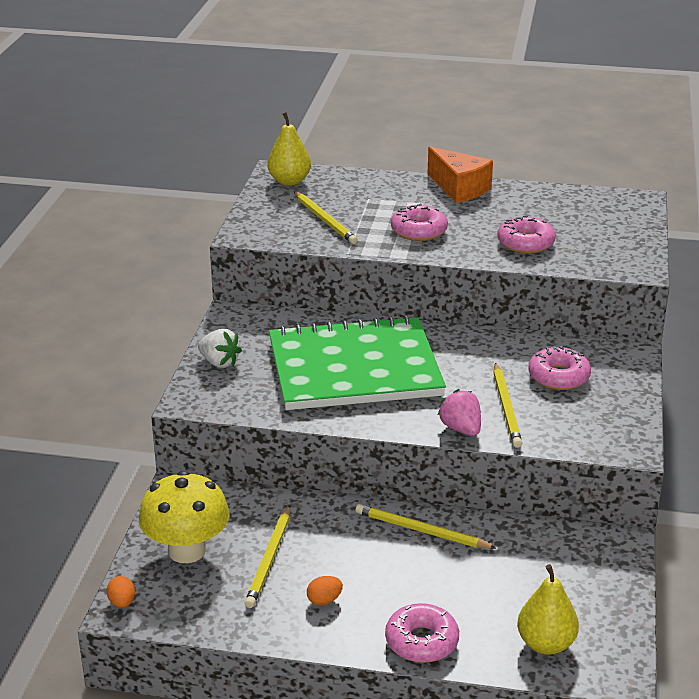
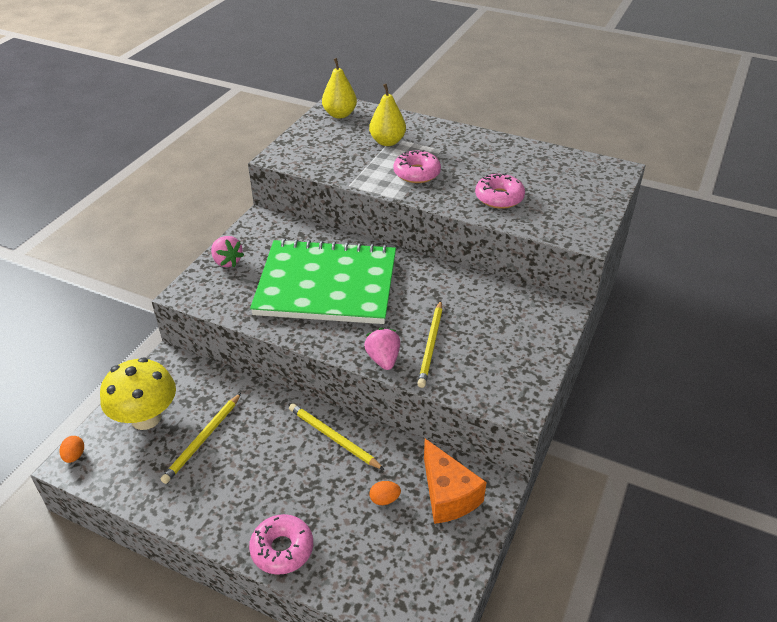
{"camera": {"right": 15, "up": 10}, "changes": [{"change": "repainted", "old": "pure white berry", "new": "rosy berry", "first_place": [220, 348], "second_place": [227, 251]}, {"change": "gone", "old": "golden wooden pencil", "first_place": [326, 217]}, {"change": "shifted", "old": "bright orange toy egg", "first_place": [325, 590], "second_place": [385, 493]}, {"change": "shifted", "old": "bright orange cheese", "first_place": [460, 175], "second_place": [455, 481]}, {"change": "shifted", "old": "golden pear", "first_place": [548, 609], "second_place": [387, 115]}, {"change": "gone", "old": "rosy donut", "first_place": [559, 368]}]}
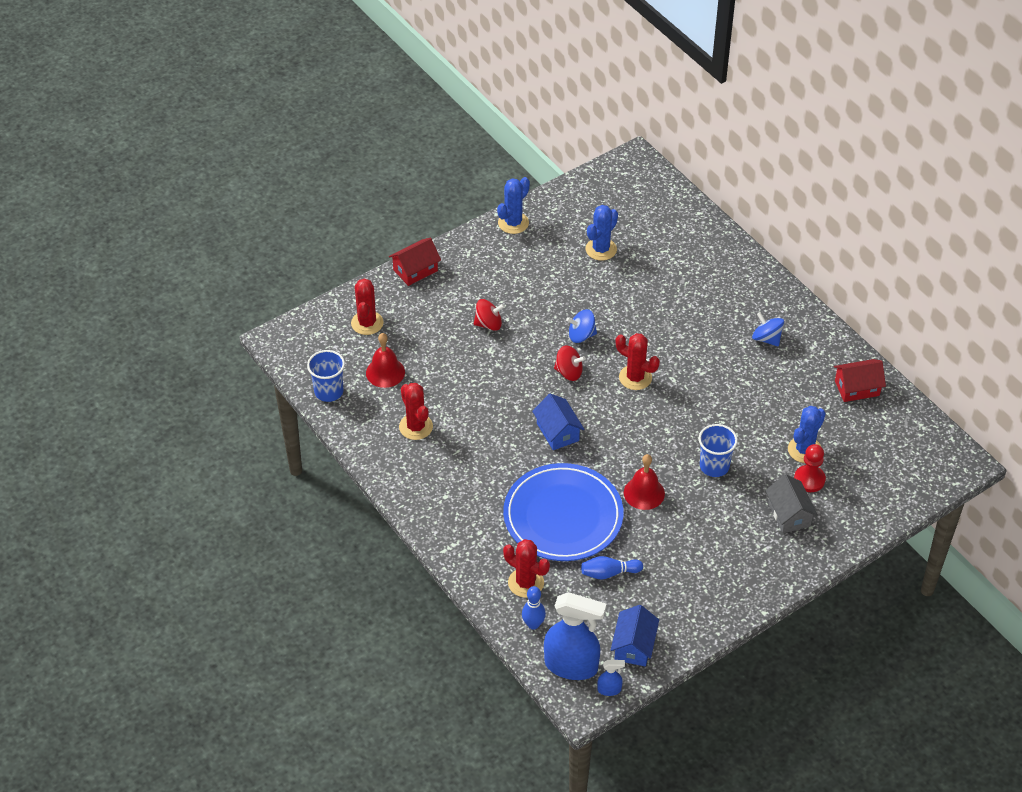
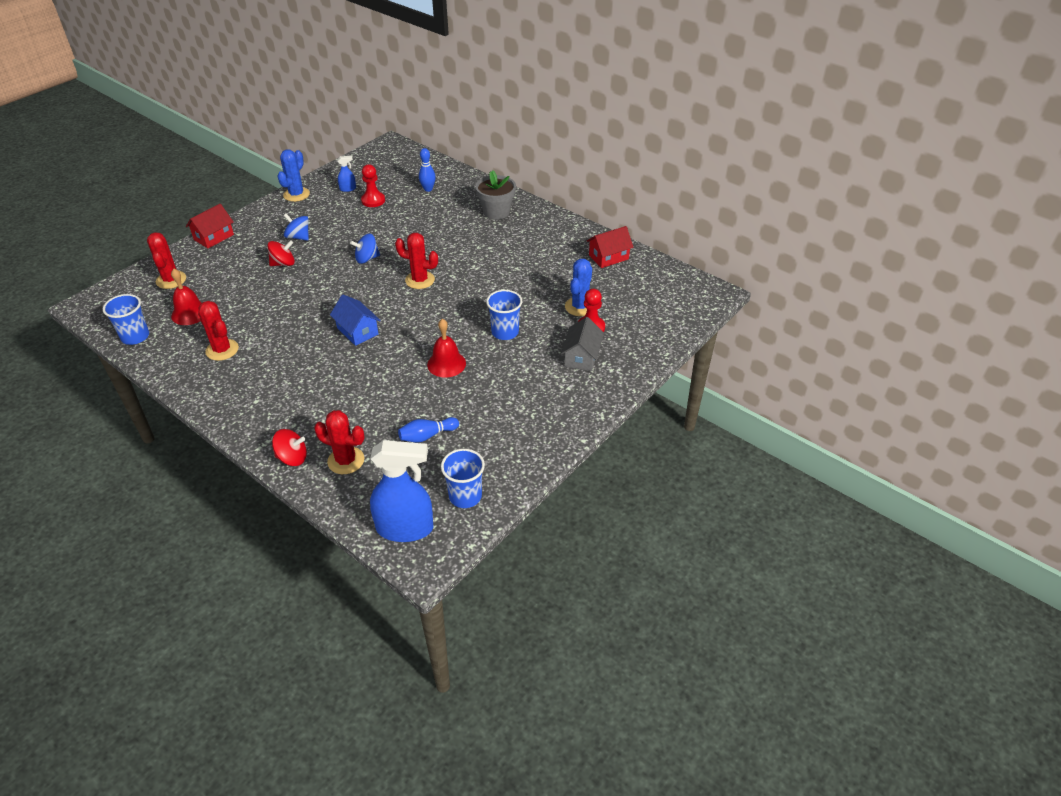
{"camera": {"right": -15, "up": -5}, "changes": [{"change": "gone", "old": "cobalt flat dish", "first_place": [563, 512]}, {"change": "shifted", "old": "cobalt bowling pin", "first_place": [534, 608], "second_place": [427, 170]}, {"change": "shifted", "old": "red toy top", "first_place": [570, 363], "second_place": [289, 447]}, {"change": "swapped", "old": "cobalt prickly plant", "new": "red chess pawn", "first_place": [602, 233], "second_place": [373, 185]}, {"change": "shifted", "old": "cobalt spray cleaner", "first_place": [611, 678], "second_place": [346, 174]}, {"change": "swapped", "old": "cobalt toy house", "new": "cobalt cup", "first_place": [635, 635], "second_place": [463, 478]}, {"change": "shifted", "old": "cobalt toy top", "first_place": [768, 329], "second_place": [296, 227]}, {"change": "rotated", "old": "grey toy house", "first_place": [791, 503], "second_place": [582, 344], "degrees": 45}, {"change": "new", "new": "grey plant pot", "second_place": [495, 195]}]}
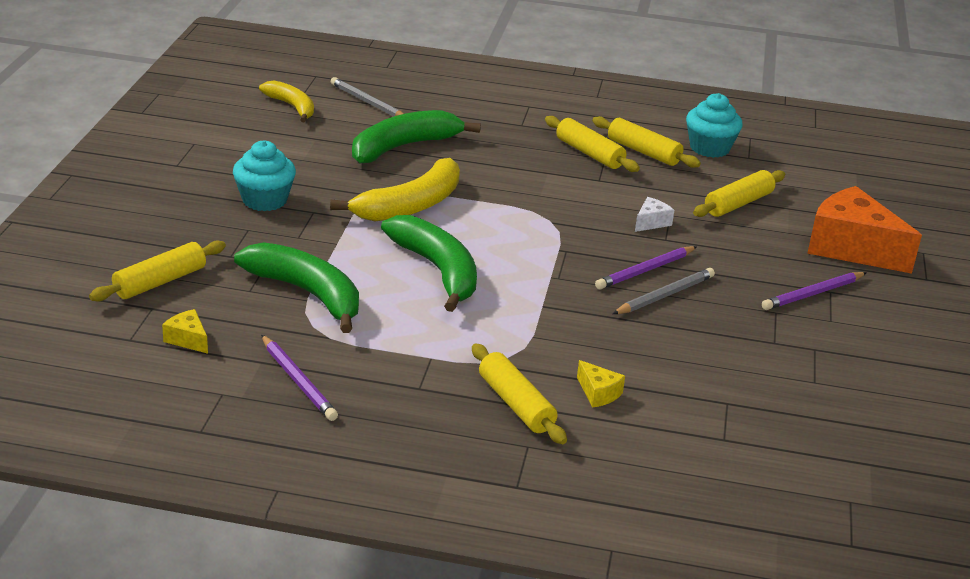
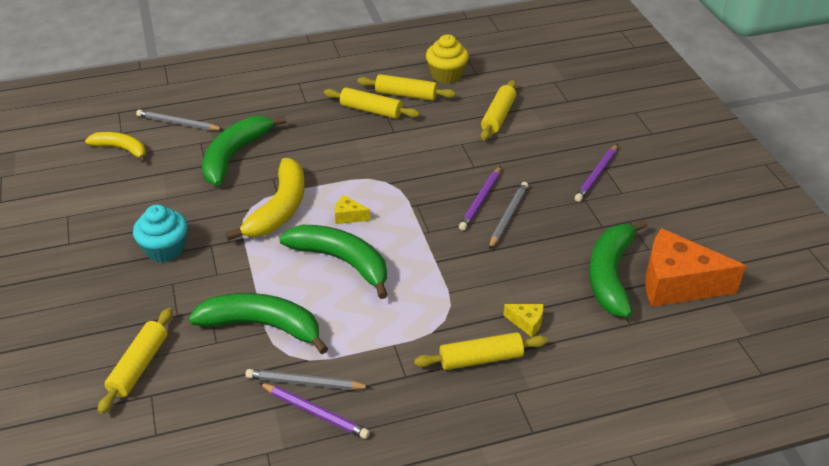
{"camera": {"right": -25, "up": 10}, "changes": [{"change": "shifted", "old": "golden cheese", "first_place": [185, 331], "second_place": [352, 209]}, {"change": "rotated", "old": "golden pastry roller", "first_place": [519, 393], "second_place": [481, 351], "degrees": -45}, {"change": "gone", "old": "pure white cheese", "first_place": [654, 214]}, {"change": "repainted", "old": "turquoise fairy cake", "new": "golden fairy cake", "first_place": [714, 125], "second_place": [447, 59]}, {"change": "shifted", "old": "bright orange cheese", "first_place": [864, 230], "second_place": [695, 267]}, {"change": "new", "new": "grey wooden pencil", "second_place": [308, 379]}, {"change": "new", "new": "leaf-green banana", "second_place": [618, 268]}]}
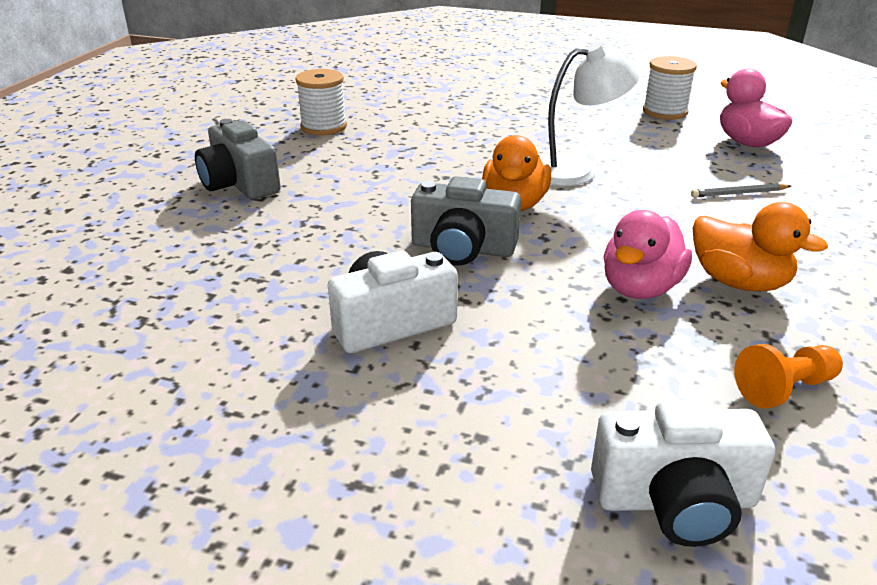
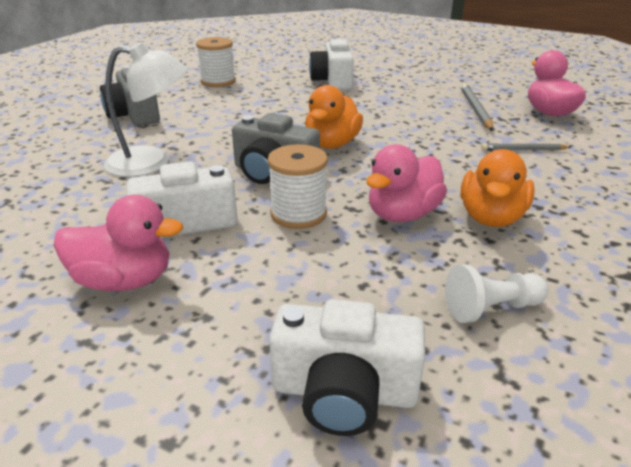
{"camera": {"right": 10, "up": 0}, "changes": [{"change": "shifted", "old": "pure white lamp", "first_place": [589, 114], "second_place": [146, 109]}, {"change": "shifted", "old": "pure white bobbin", "first_place": [670, 88], "second_place": [297, 186]}, {"change": "rotated", "old": "bright orange duck", "first_place": [760, 246], "second_place": [498, 188], "degrees": 60}, {"change": "repainted", "old": "bright orange chess pawn", "new": "pure white chess pawn", "first_place": [788, 376], "second_place": [496, 294]}, {"change": "new", "new": "rosy duck", "second_place": [118, 243]}, {"change": "new", "new": "pure white compact camera", "second_place": [331, 64]}, {"change": "new", "new": "grey wooden pencil", "second_place": [477, 107]}]}
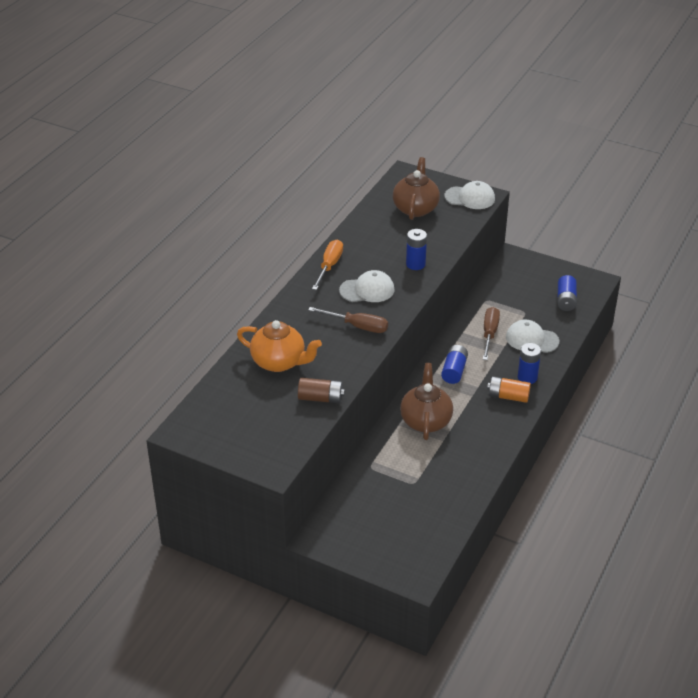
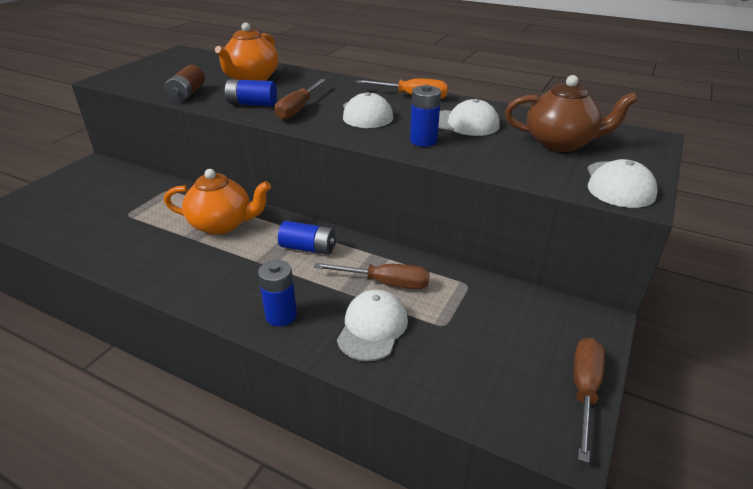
{"camera": {"right": 90, "up": -5}, "changes": [{"change": "repainted", "old": "brown teapot", "new": "bright orange teapot", "first_place": [426, 401], "second_place": [217, 202]}, {"change": "gone", "old": "bright orange power cell", "first_place": [509, 389]}, {"change": "shifted", "old": "cobalt power cell", "first_place": [567, 293], "second_place": [251, 92]}, {"change": "new", "new": "pure white cap", "second_place": [468, 117]}, {"change": "new", "new": "brown screwdriver", "second_place": [589, 400]}]}
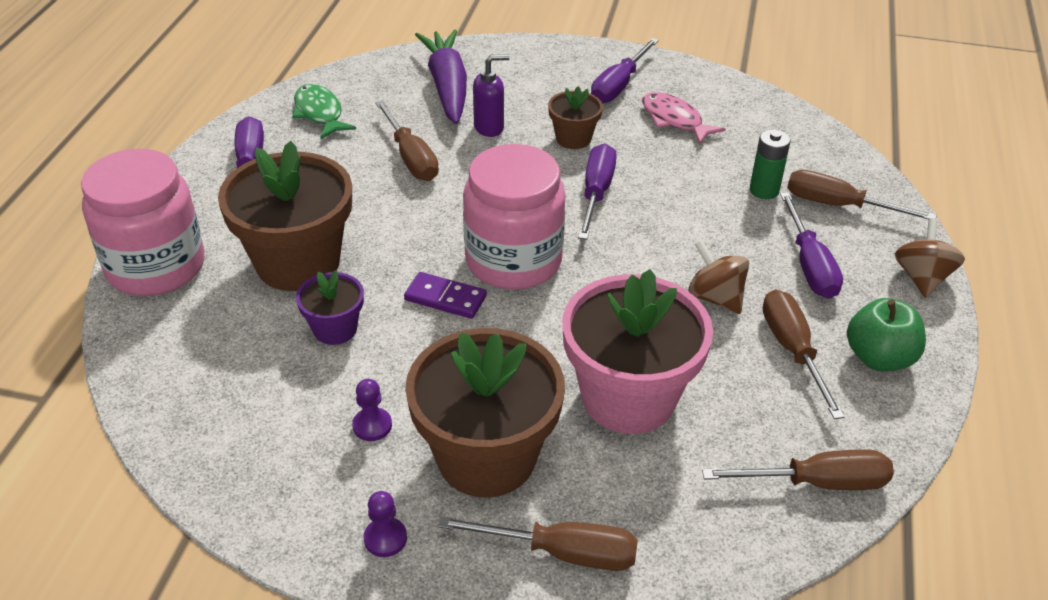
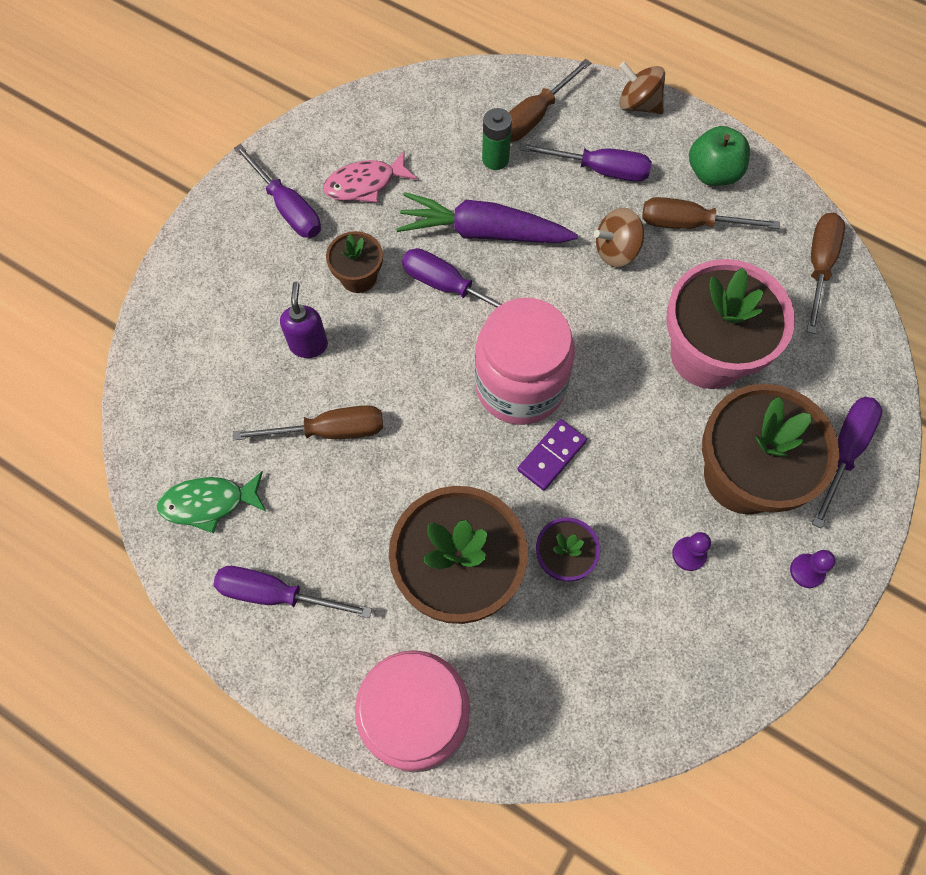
{"camera": {"right": -70, "up": 25}, "changes": [{"change": "shifted", "old": "royal purple carrot", "first_place": [441, 77], "second_place": [487, 217]}, {"change": "repainted", "old": "brown screwdriver", "new": "royal purple screwdriver", "first_place": [538, 543], "second_place": [847, 462]}]}
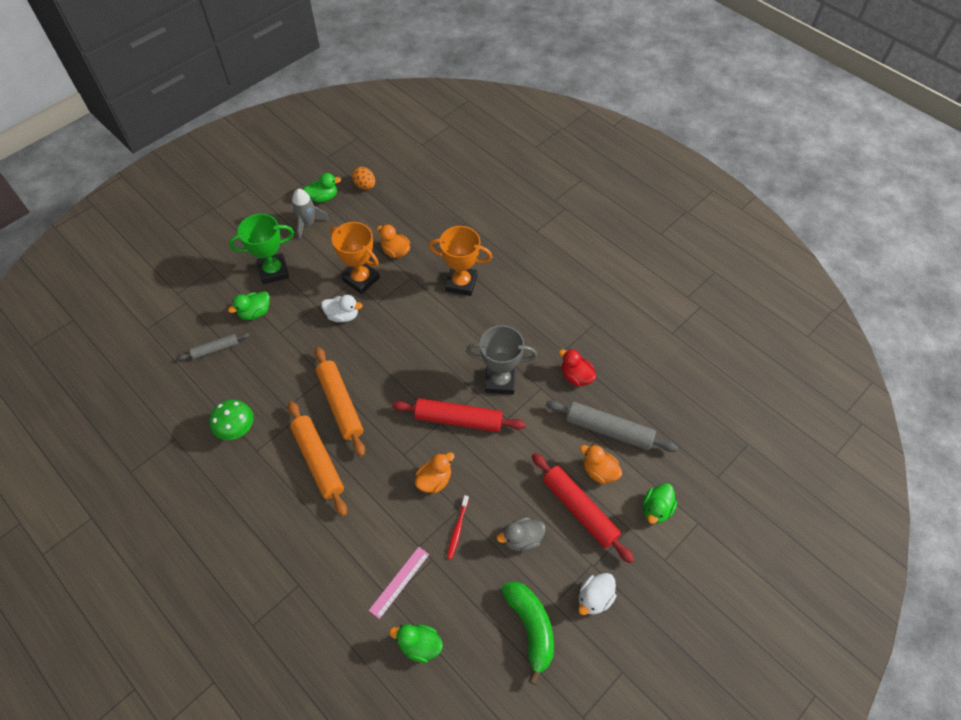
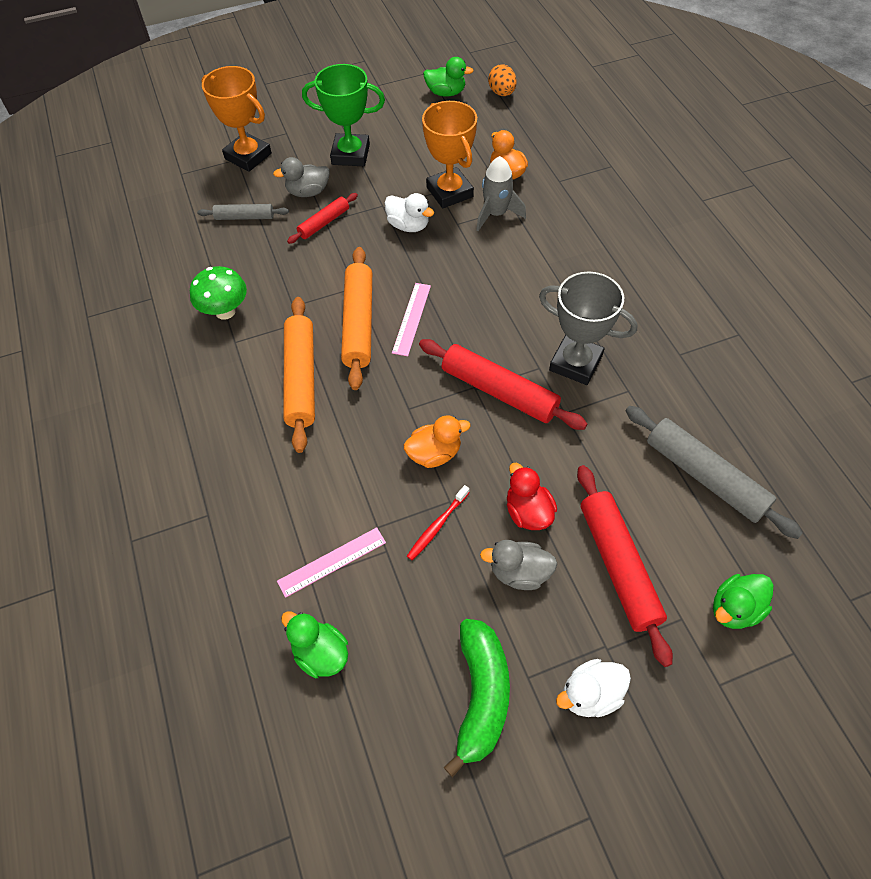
{"camera": {"right": 25, "up": 0}, "changes": [{"change": "repainted", "old": "leaf-green duck", "new": "grey duck", "first_place": [249, 305], "second_place": [301, 177]}, {"change": "shifted", "old": "grey rocket", "first_place": [310, 214], "second_place": [501, 193]}, {"change": "shifted", "old": "bright orange prize cup", "first_place": [460, 261], "second_place": [236, 119]}, {"change": "shifted", "old": "red duck", "first_place": [577, 367], "second_place": [532, 496]}, {"change": "gone", "old": "bright orange duck", "first_place": [601, 464]}, {"change": "new", "new": "red pastry roller", "second_place": [322, 218]}, {"change": "new", "new": "rosy measuring stick", "second_place": [411, 319]}]}
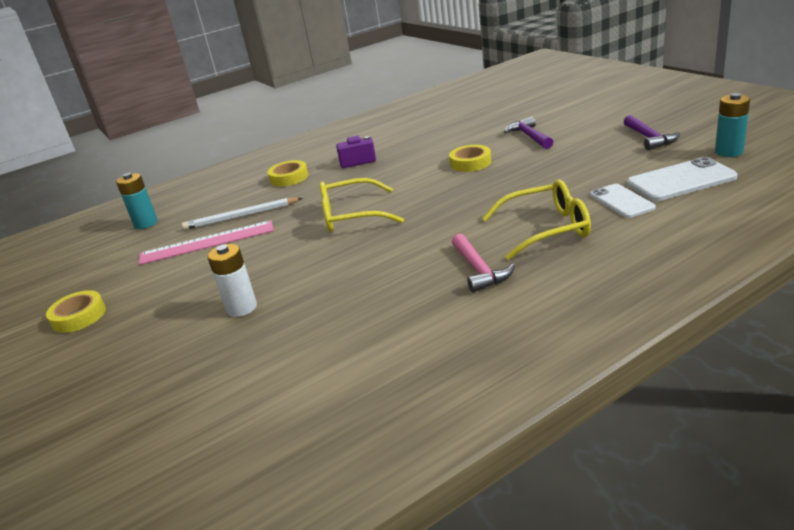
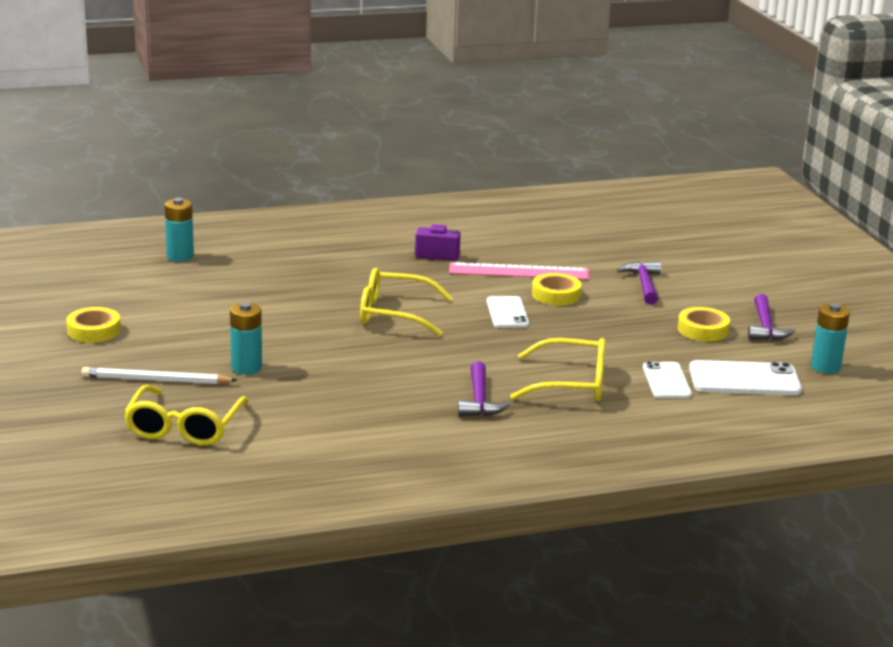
{"camera": {"right": 10, "up": -5}, "changes": [{"change": "shifted", "old": "rosy measuring stick", "first_place": [206, 242], "second_place": [519, 271]}, {"change": "shifted", "old": "pure white wooden pencil", "first_place": [242, 214], "second_place": [159, 375]}, {"change": "repainted", "old": "pure white power cell", "new": "turquoise power cell", "first_place": [232, 280], "second_place": [246, 338]}, {"change": "shifted", "old": "golden roll of tape", "first_place": [288, 173], "second_place": [704, 324]}, {"change": "repainted", "old": "rosy hammer", "new": "royal purple hammer", "first_place": [483, 263], "second_place": [484, 388]}, {"change": "new", "new": "golden glasses", "second_place": [186, 415]}, {"change": "new", "new": "pure white smartphone", "second_place": [508, 312]}]}
